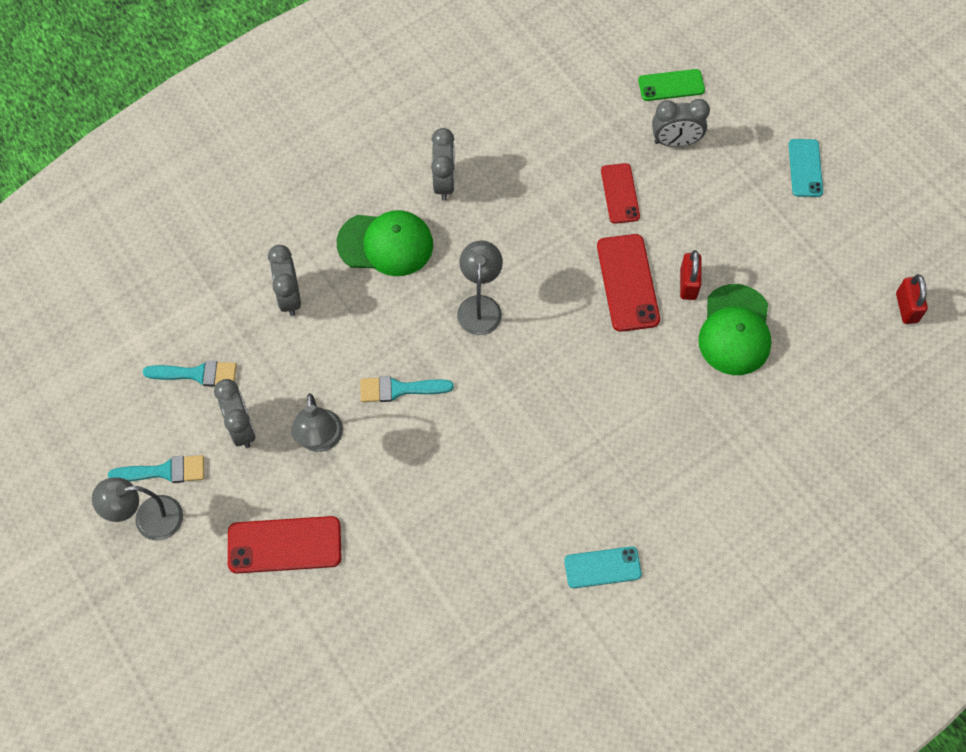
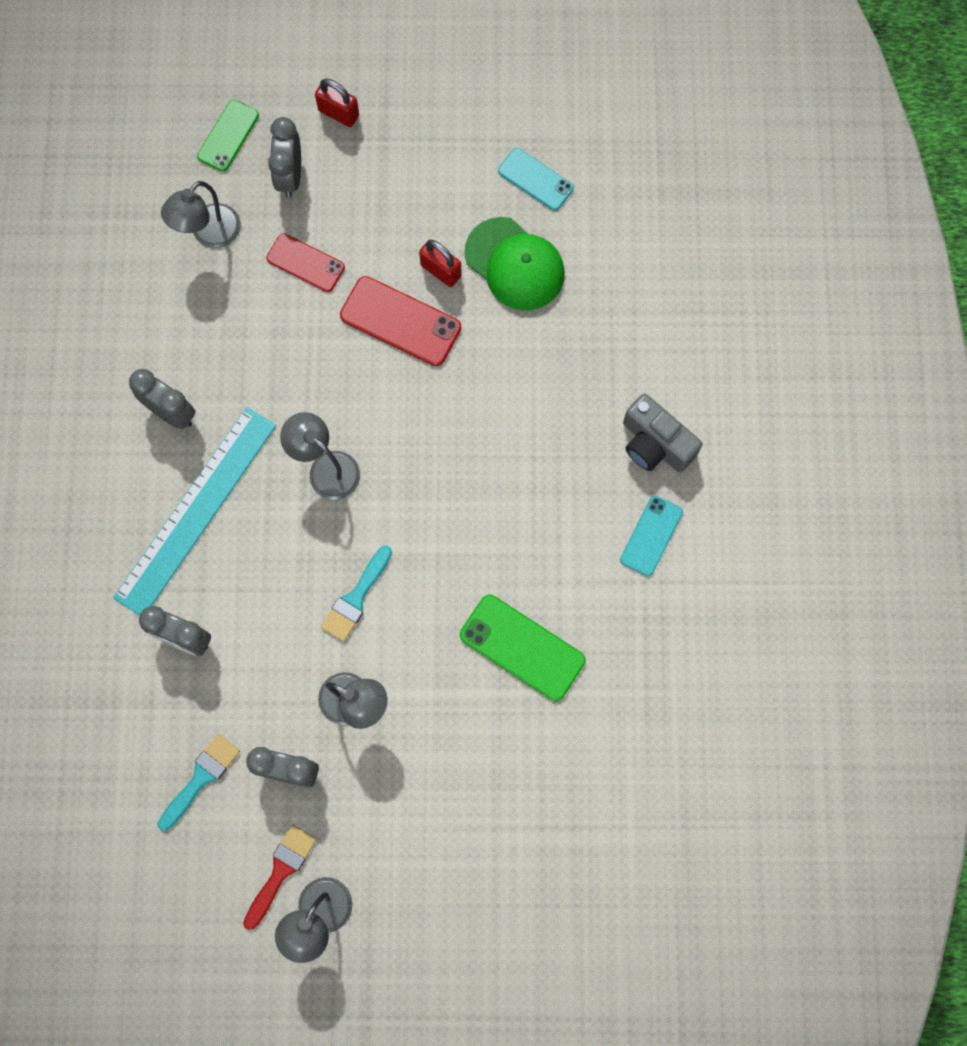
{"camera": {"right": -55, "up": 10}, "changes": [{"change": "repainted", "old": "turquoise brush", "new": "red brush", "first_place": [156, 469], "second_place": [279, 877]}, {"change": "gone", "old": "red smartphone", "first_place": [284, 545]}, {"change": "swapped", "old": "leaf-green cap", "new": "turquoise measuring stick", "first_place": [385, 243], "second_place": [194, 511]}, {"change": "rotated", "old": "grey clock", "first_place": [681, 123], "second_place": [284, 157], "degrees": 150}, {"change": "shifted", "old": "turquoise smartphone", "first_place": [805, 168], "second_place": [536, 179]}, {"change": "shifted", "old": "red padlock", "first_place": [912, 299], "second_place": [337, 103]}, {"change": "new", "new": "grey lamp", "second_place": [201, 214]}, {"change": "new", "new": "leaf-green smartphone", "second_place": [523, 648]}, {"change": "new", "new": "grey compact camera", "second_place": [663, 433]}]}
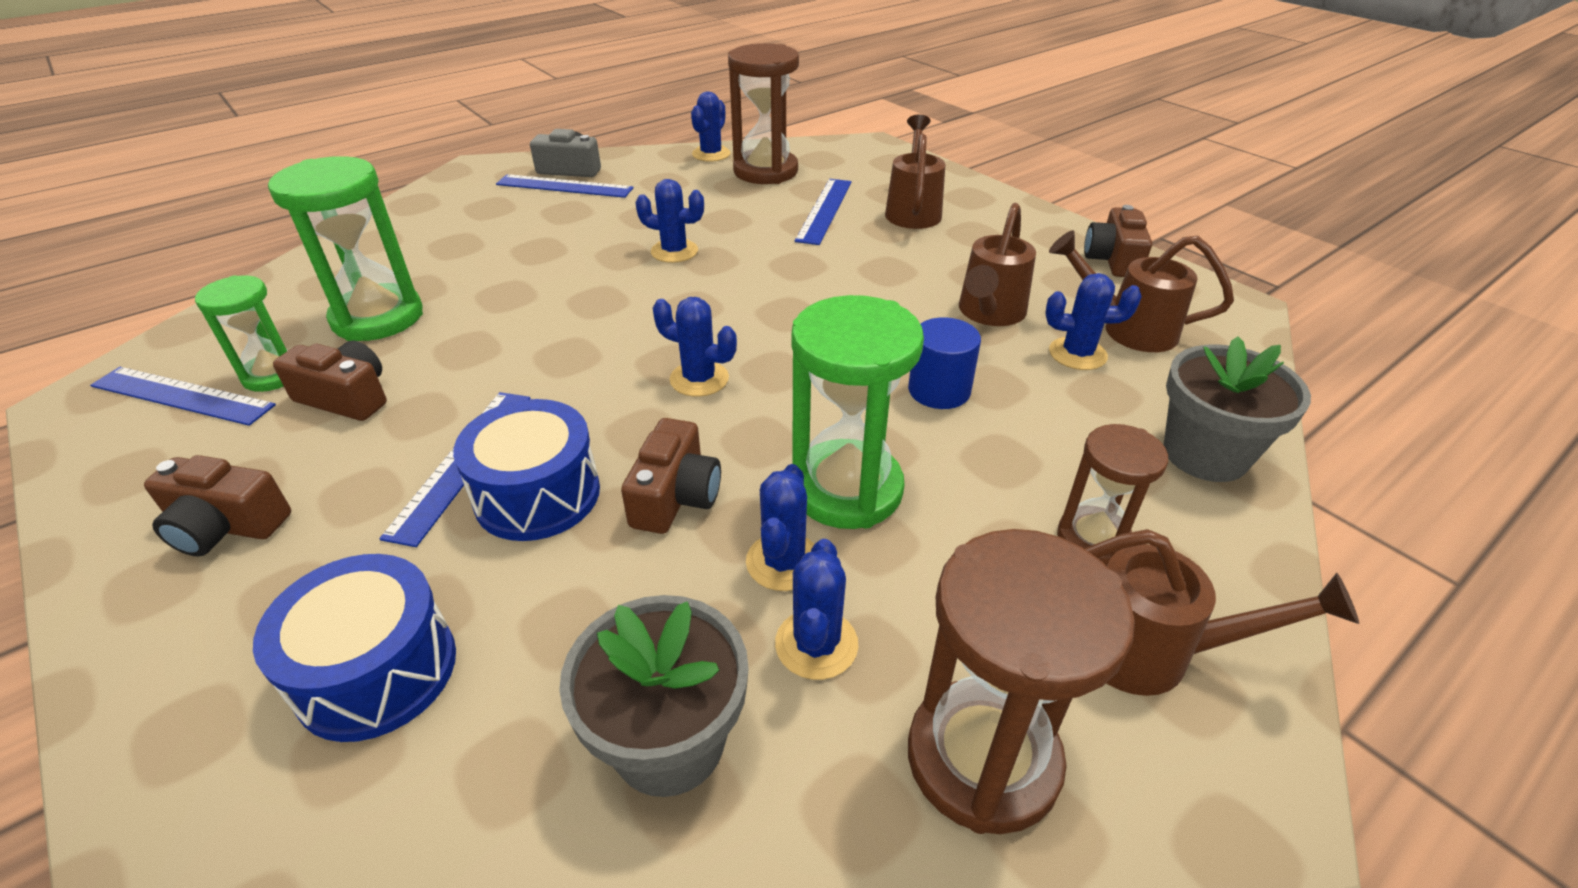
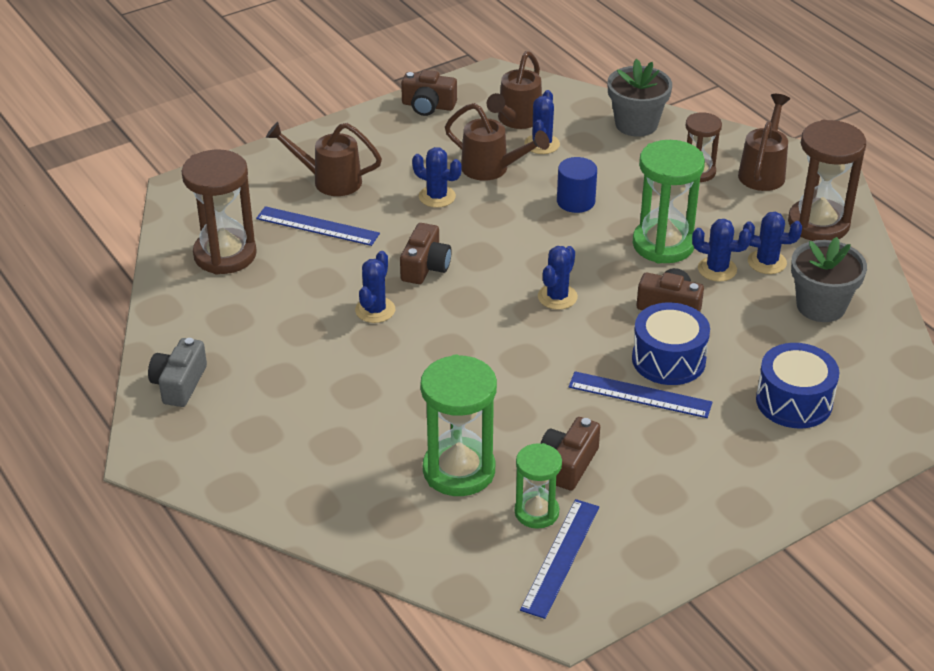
{"camera": {"right": -85, "up": 0}, "changes": [{"change": "shifted", "old": "brown compact camera", "first_place": [217, 506], "second_place": [426, 253]}, {"change": "gone", "old": "cobalt measuring stick", "first_place": [565, 186]}, {"change": "shifted", "old": "cobalt prickly plant", "first_place": [711, 126], "second_place": [437, 177]}]}
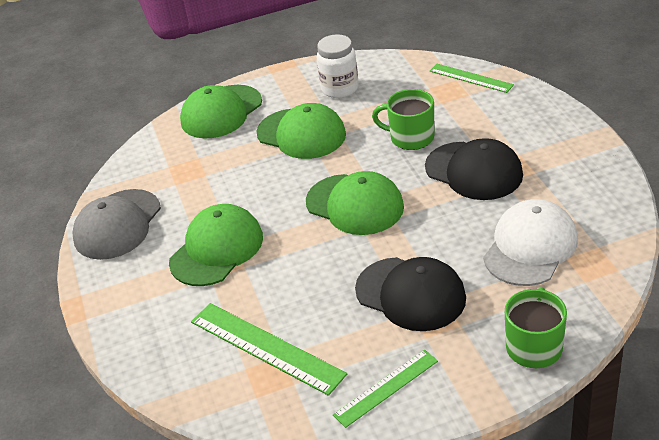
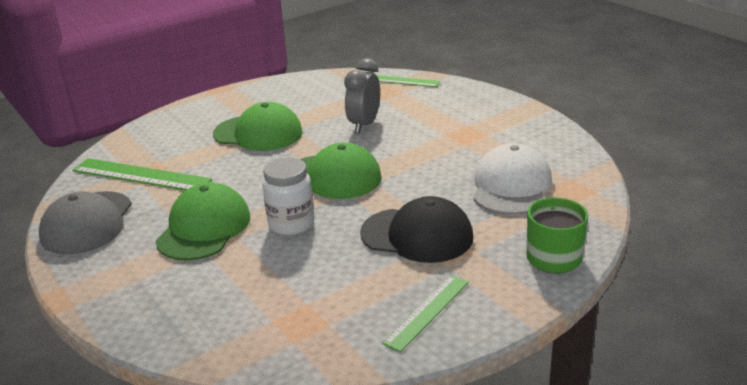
{"camera": {"right": -20, "up": -10}, "changes": [{"change": "gone", "old": "leaf-green cap", "first_place": [221, 112]}, {"change": "shifted", "old": "leaf-green measuring stick", "first_place": [269, 349], "second_place": [142, 174]}, {"change": "shifted", "old": "pure white jam jar", "first_place": [338, 66], "second_place": [288, 196]}, {"change": "swapped", "old": "leaf-green mug", "new": "grey clock", "first_place": [403, 119], "second_place": [362, 95]}, {"change": "gone", "old": "jet-black cap", "first_place": [474, 169]}]}
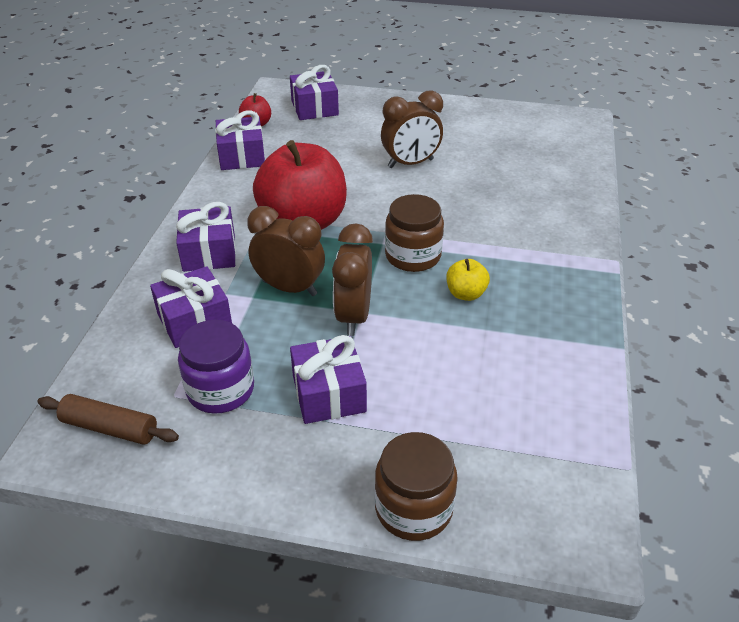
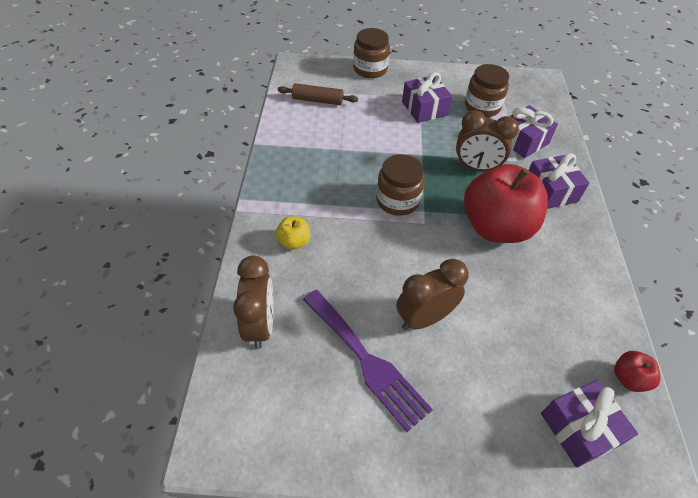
{"camera": {"right": 170, "up": 10}, "changes": [{"change": "shifted", "old": "brown pastry roller", "first_place": [108, 419], "second_place": [318, 94]}, {"change": "repainted", "old": "royal purple jam jar", "new": "brown jam jar", "first_place": [216, 367], "second_place": [487, 90]}, {"change": "gone", "old": "royal purple gift", "first_place": [240, 140]}, {"change": "shifted", "old": "brown clock", "first_place": [352, 280], "second_place": [253, 302]}, {"change": "shifted", "old": "golden apple", "first_place": [468, 280], "second_place": [292, 233]}, {"change": "new", "new": "royal purple dinner fork", "second_place": [368, 361]}]}
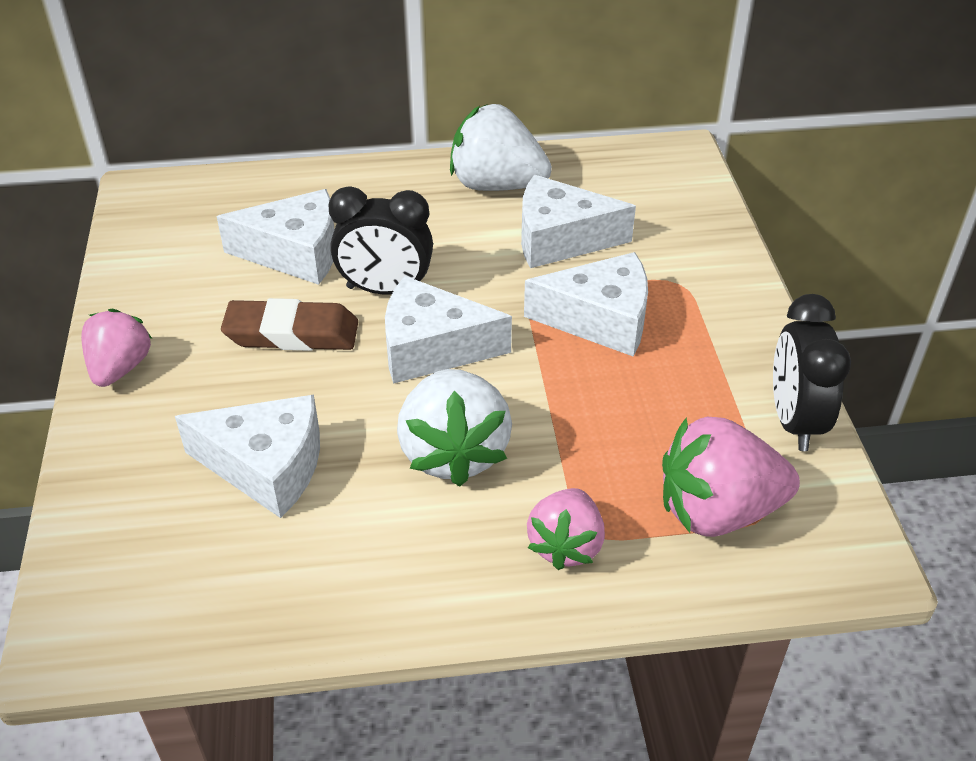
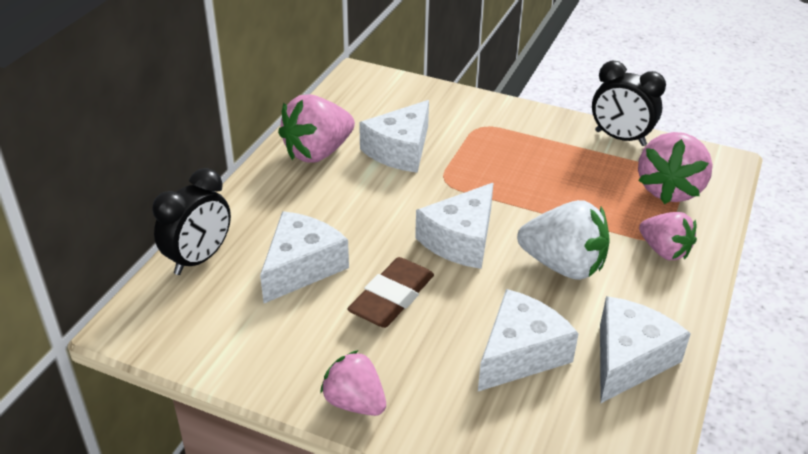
{"camera": {"right": -60, "up": -5}, "changes": [{"change": "shifted", "old": "jet-black clock", "first_place": [381, 240], "second_place": [191, 221]}, {"change": "repainted", "old": "pure white berry", "new": "rosy berry", "first_place": [501, 147], "second_place": [316, 128]}, {"change": "shifted", "old": "pure white cheese", "first_place": [586, 304], "second_place": [645, 350]}]}
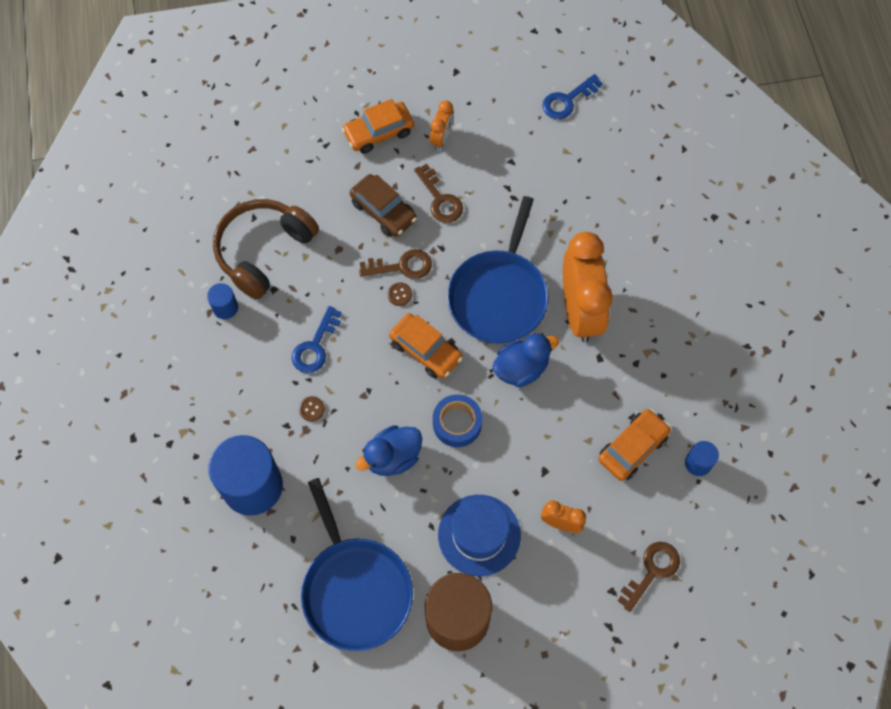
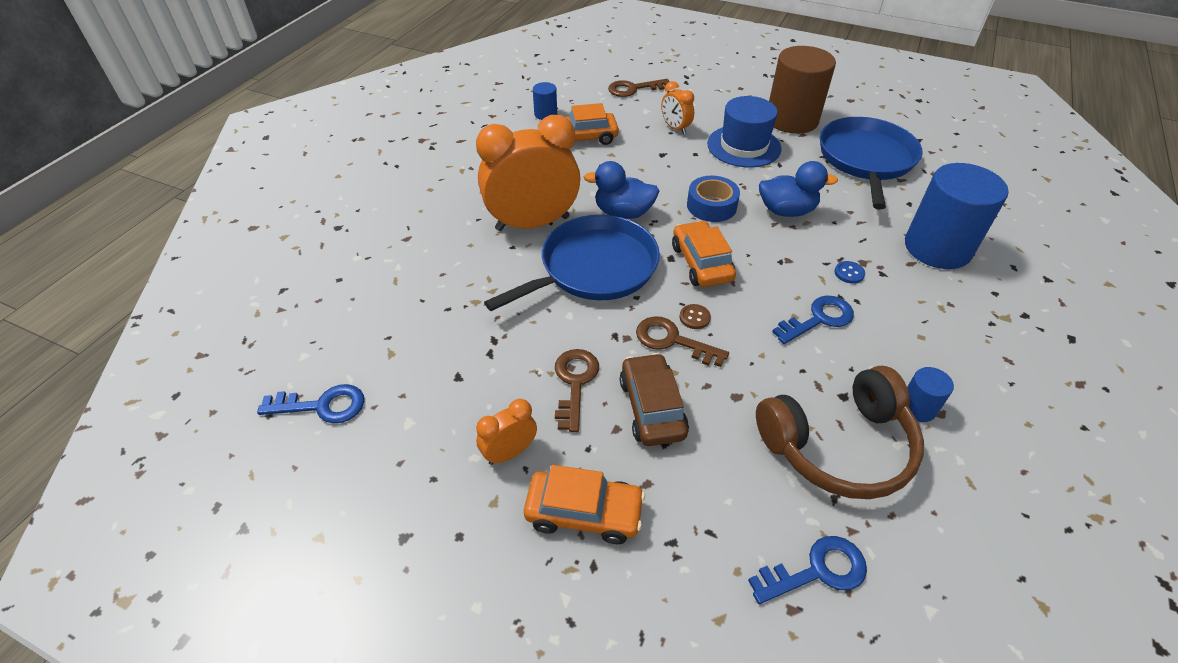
{"camera": {"right": -145, "up": -20}, "changes": [{"change": "repainted", "old": "brown sewing button", "new": "cobalt sewing button", "first_place": [312, 409], "second_place": [849, 272]}, {"change": "rotated", "old": "bright orange clock", "first_place": [588, 287], "second_place": [528, 173], "degrees": 45}, {"change": "new", "new": "cobalt key", "second_place": [807, 570]}]}
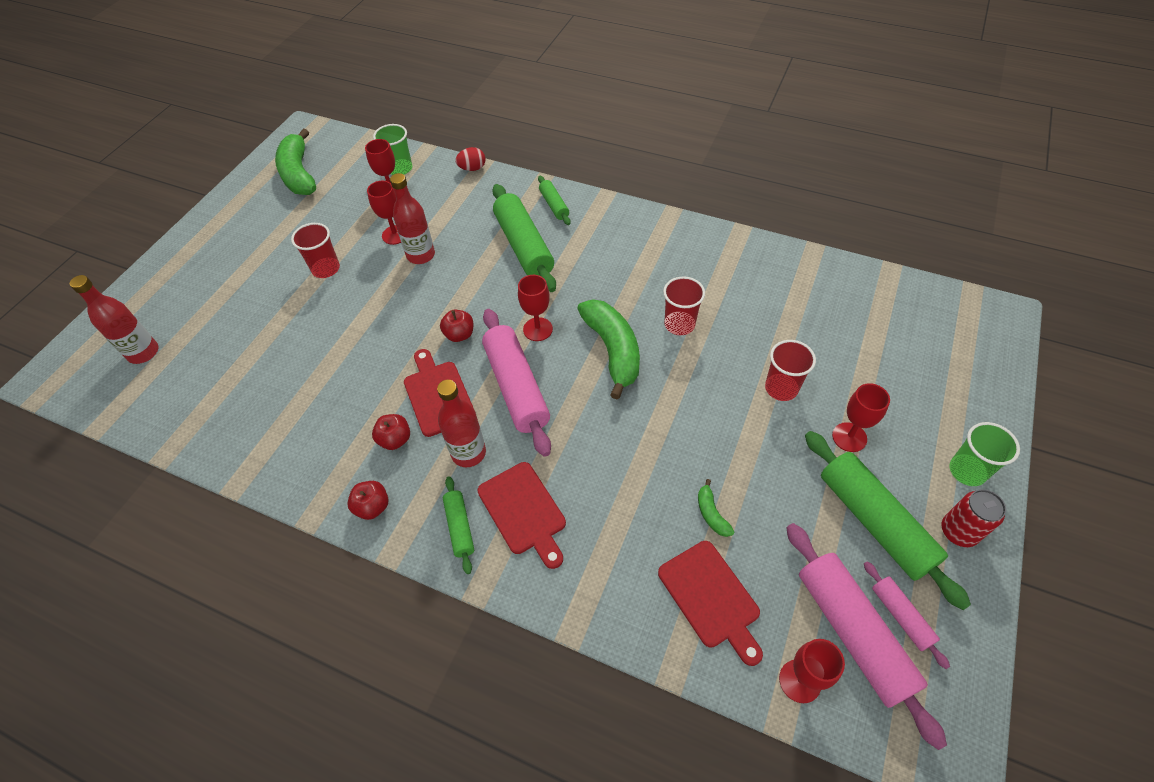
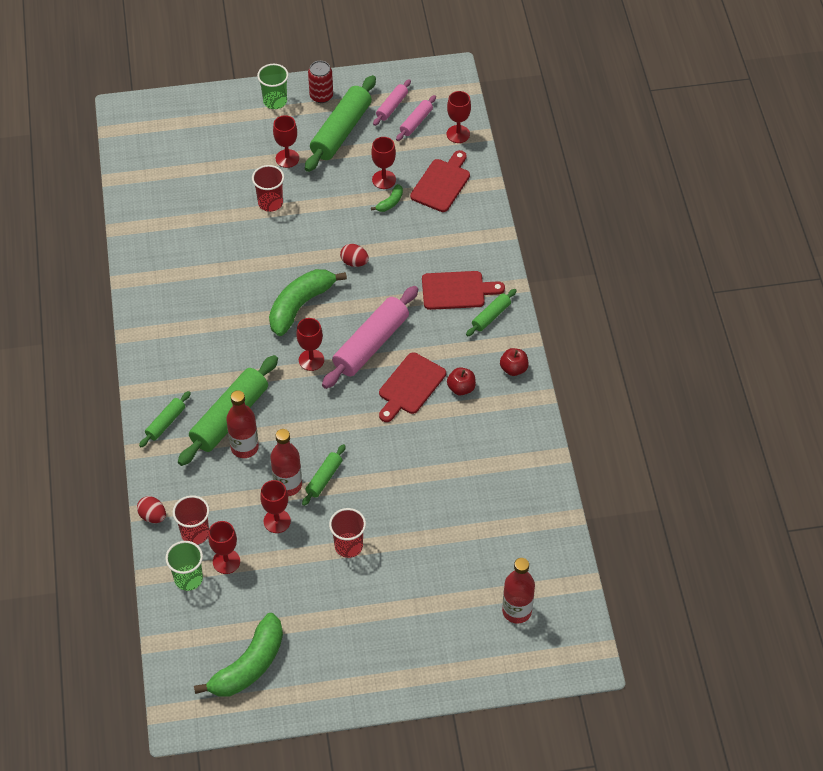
{"camera": {"right": -125, "up": 0}, "changes": [{"change": "shifted", "old": "red flask", "first_place": [461, 423], "second_place": [242, 424]}, {"change": "gone", "old": "red apple", "first_place": [456, 325]}, {"change": "rotated", "old": "red bread board", "first_place": [521, 515], "second_place": [463, 290], "degrees": 60}, {"change": "shifted", "old": "red cup", "first_place": [684, 305], "second_place": [191, 520]}, {"change": "scaled", "old": "rosy pastry roller", "first_place": [867, 636], "second_place": [416, 118], "factor": 0.51}, {"change": "new", "new": "leaf-green pastry roller", "second_place": [324, 475]}, {"change": "new", "new": "red toy egg", "second_place": [354, 255]}, {"change": "new", "new": "red chalice", "second_place": [383, 163]}]}
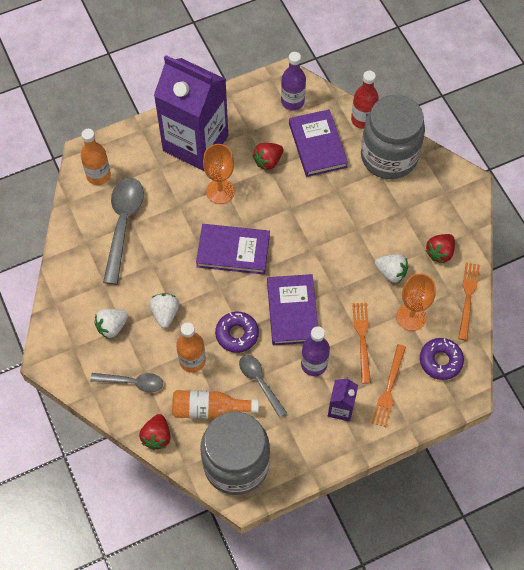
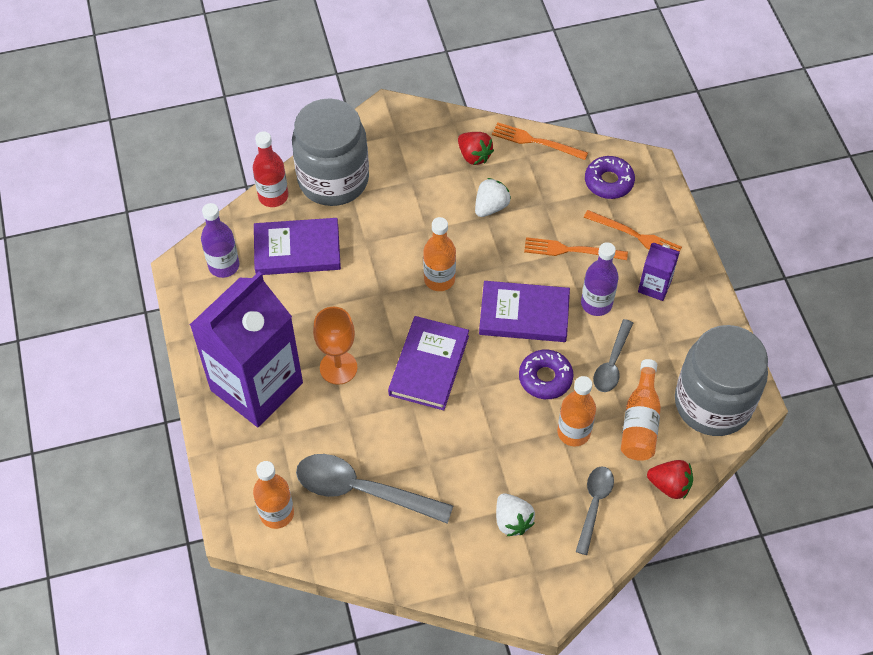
{"camera": {"right": -80, "up": -5}, "changes": [{"change": "gone", "old": "pure white berry", "first_place": [164, 310]}, {"change": "rotated", "old": "grey teaspoon", "first_place": [263, 386], "second_place": [613, 355], "degrees": -45}, {"change": "gone", "old": "red berry", "first_place": [268, 156]}, {"change": "gone", "old": "bright orange chalice", "first_place": [416, 302]}, {"change": "new", "new": "bright orange flask", "second_place": [439, 254]}]}
